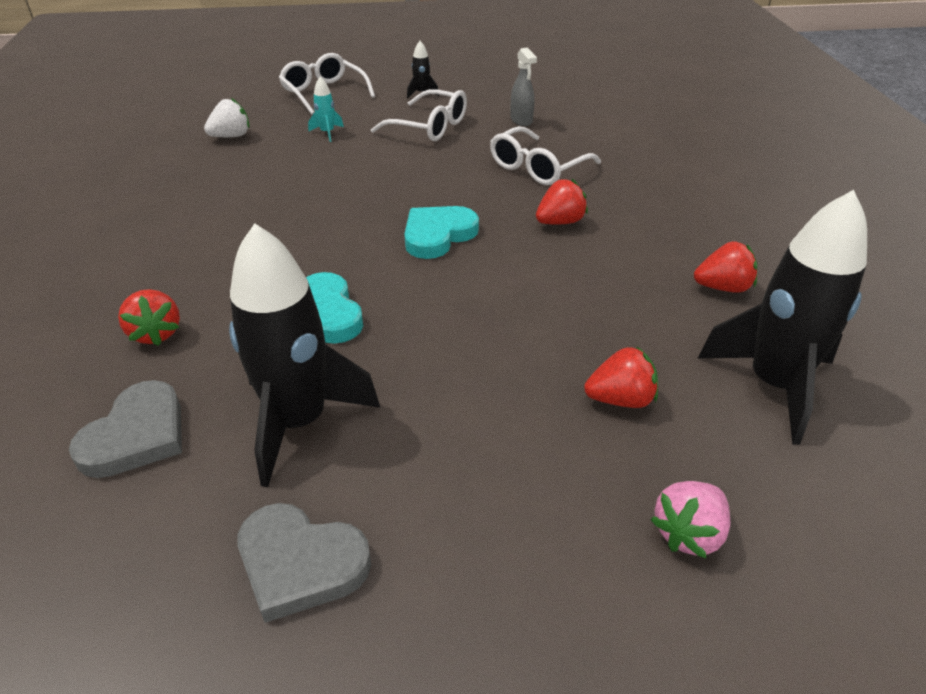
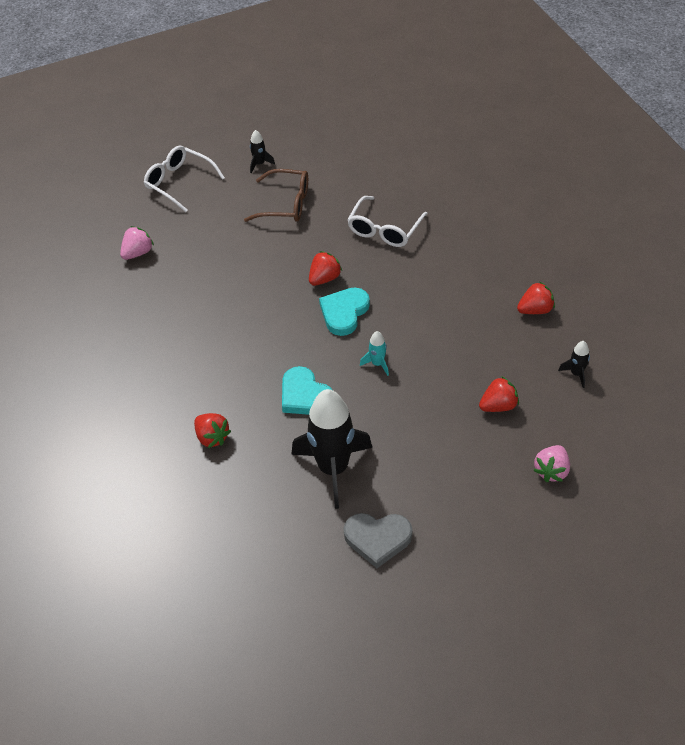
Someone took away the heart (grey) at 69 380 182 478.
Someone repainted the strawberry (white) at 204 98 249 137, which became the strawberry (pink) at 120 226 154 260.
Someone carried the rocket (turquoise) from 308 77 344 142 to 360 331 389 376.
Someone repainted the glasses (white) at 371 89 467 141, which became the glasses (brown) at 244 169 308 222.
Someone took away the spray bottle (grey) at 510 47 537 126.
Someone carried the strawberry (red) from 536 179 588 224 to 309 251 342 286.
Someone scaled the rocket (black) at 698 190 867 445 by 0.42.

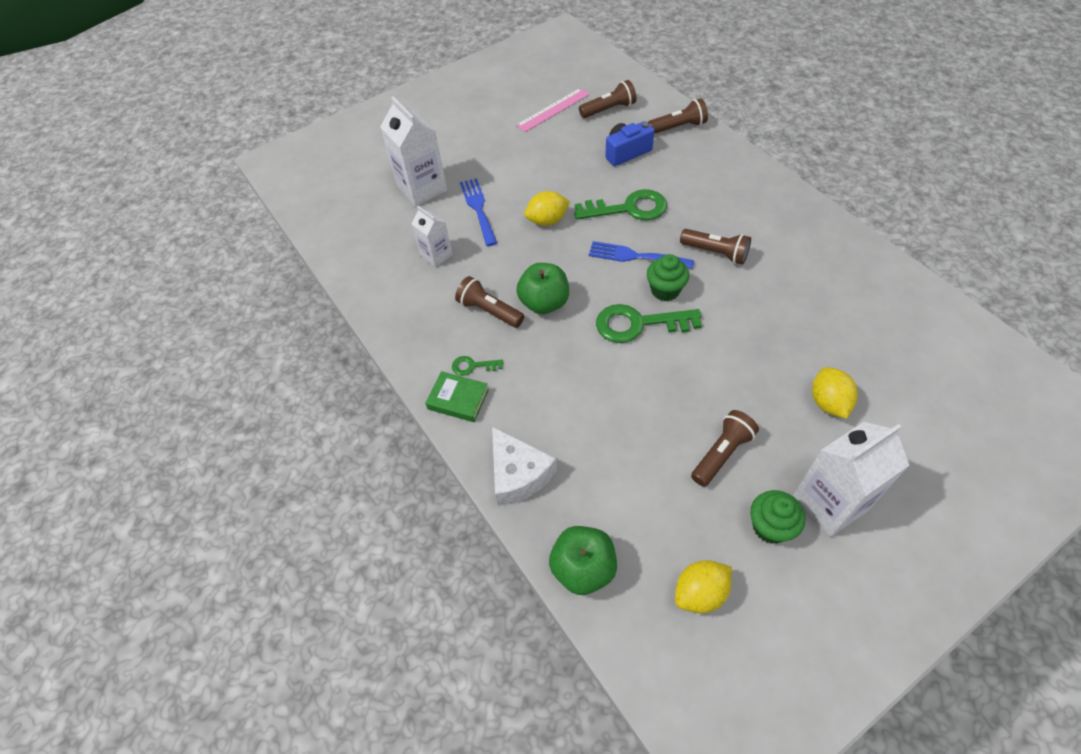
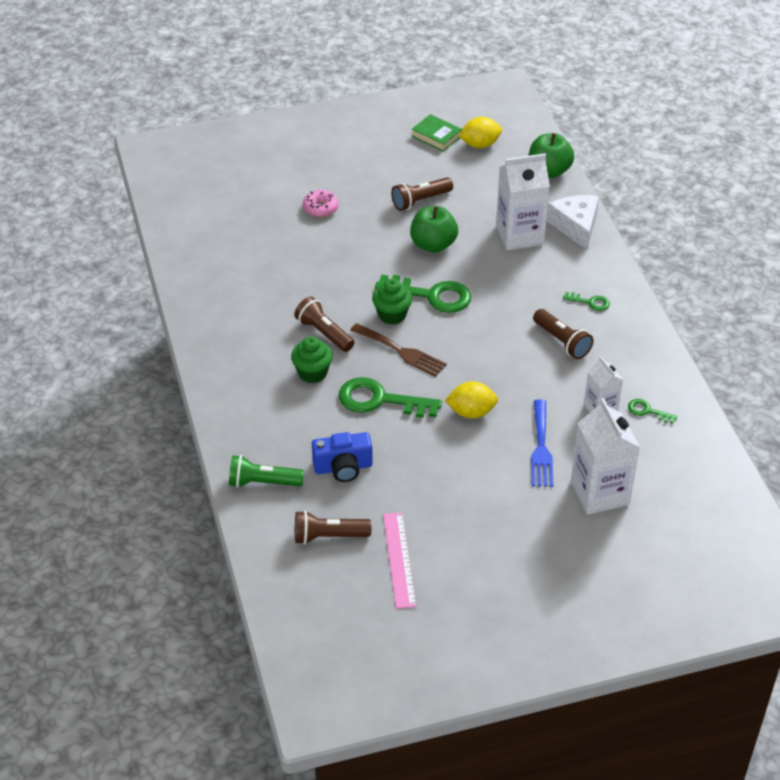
Someone carried the book (green) from 425 371 489 422 to 412 114 462 152.
Someone rotated the ruler (pink) at 516 88 590 132 by 75 degrees counterclockwise.
Someone carried the apple (green) from 516 263 569 314 to 410 206 458 253.
Someone repainted the fork (blue) at 589 241 694 269, which became the fork (brown) at 350 323 447 377.
Someone repainted the flashlight (brown) at 647 98 708 134, which became the flashlight (green) at 229 455 304 488.
Someone carried the cupcake (green) from 750 490 805 544 to 291 336 333 383.
Someone carried the carton (white) from 793 422 909 537 to 496 153 550 250.
Someone swapped the lemon (yellow) at 812 367 858 419 for the donut (pink) at 303 190 339 217.
Someone put down the key (green) at 628 399 677 423.

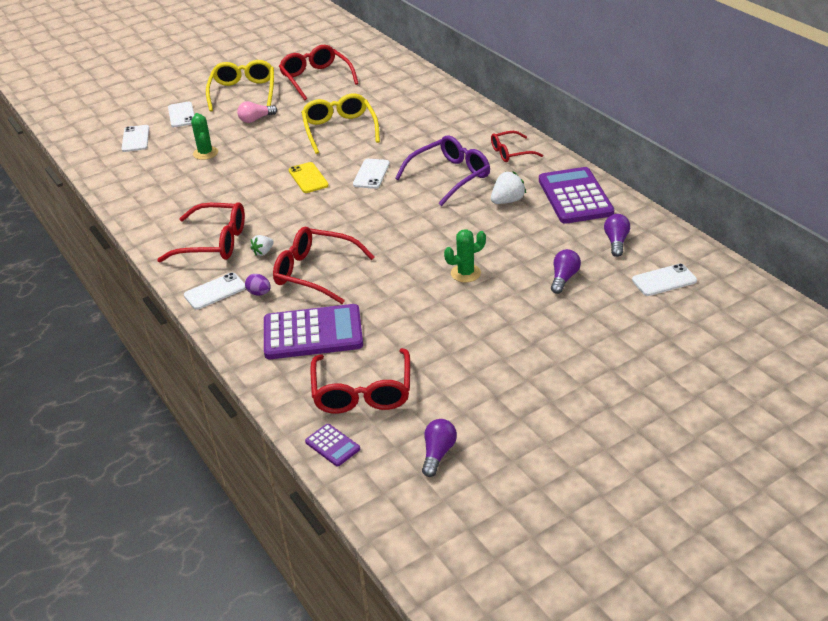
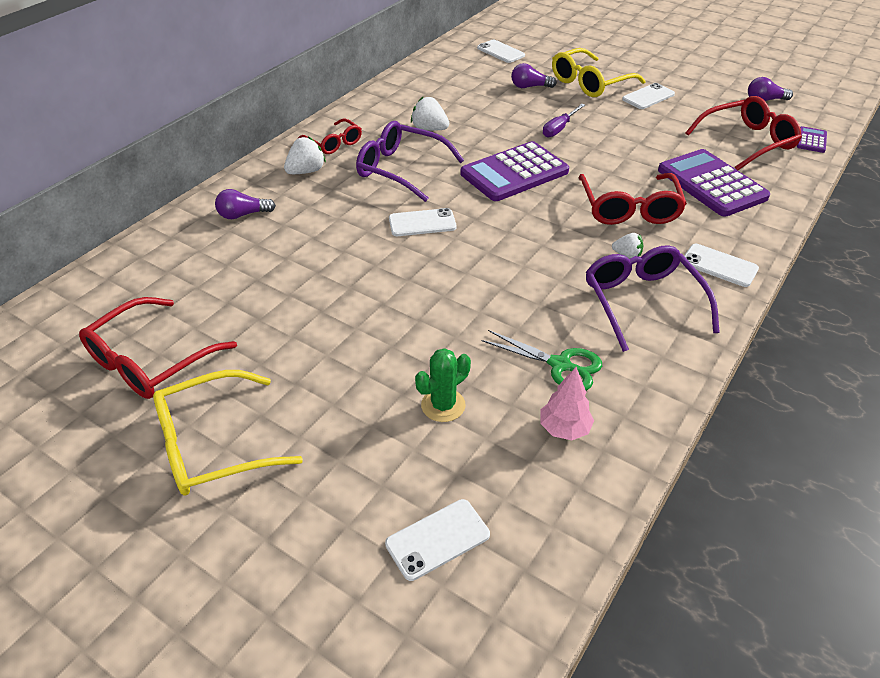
Someone repainted the glasses (red) at 157 202 245 262, which became the glasses (purple) at 586 245 720 352.
Someone carried the phone (white) from 168 102 194 127 to 622 83 675 109.
Someone took away the light bulb (pink) at 237 101 277 123.
Someone took away the egg (purple) at 245 274 271 296.
Someone took away the phone (yellow) at 289 162 329 193.
Someone carried the glasses (yellow) from 301 93 380 154 to 552 48 646 97.
Someone swapped the cactus (green) at 444 229 486 282 for the screwdriver (purple) at 543 104 585 137.
Someone carried the calculator (purple) from 539 167 614 224 to 461 141 569 201.
Someone carried the light bulb (purple) from 604 214 630 257 to 215 189 276 219.
Someone put down the strawberry (white) at 284 136 326 174.
Someone put down the scissors (green) at 481 330 602 391.
Someone put down the tree (pink) at 540 367 594 440.

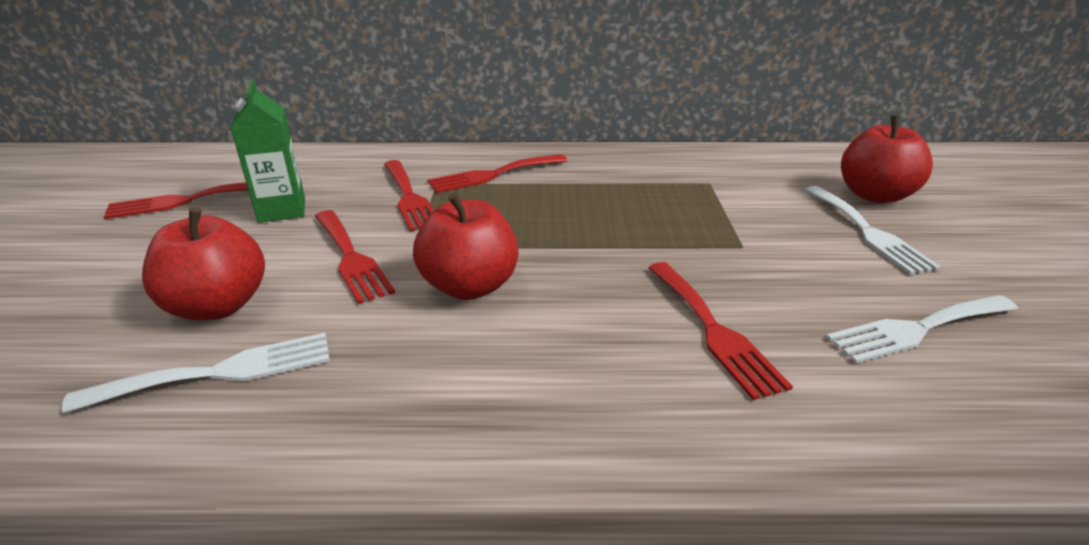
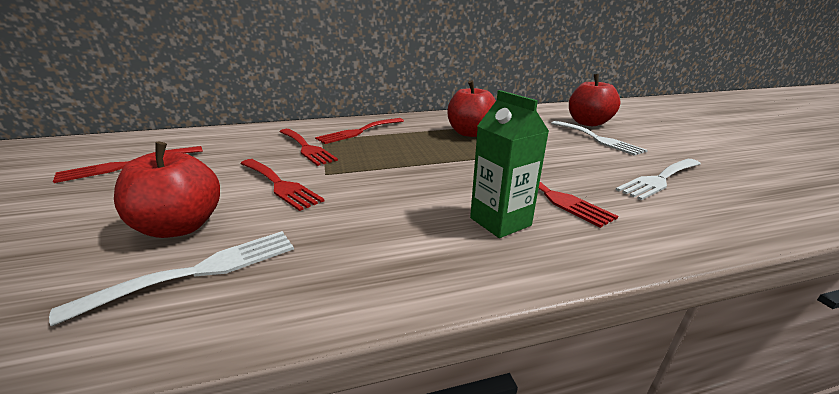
Someone carried the carton (green) from 231 80 305 223 to 470 90 549 238.
Someone carried the apple (red) from 413 193 518 300 to 448 80 496 137.

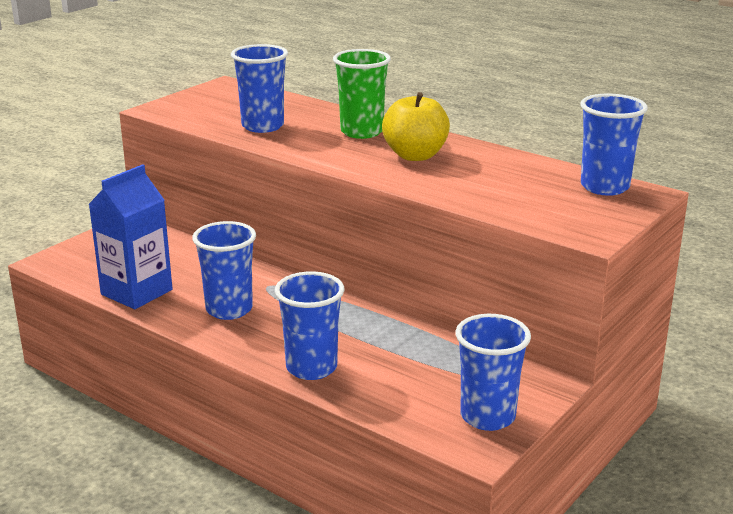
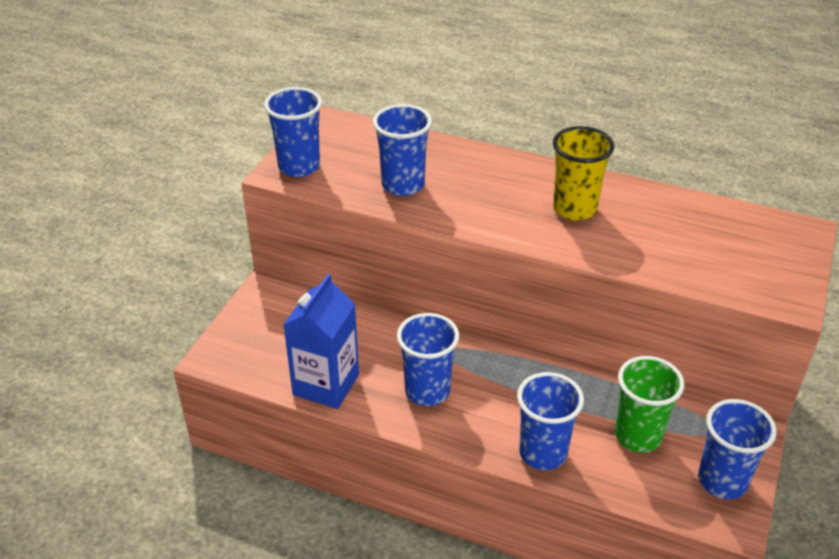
Someone carried the cup (green) from 333 49 391 139 to 615 356 684 453.
Someone swapped the apple (yellow) at 382 92 450 161 for the cup (yellow) at 553 126 614 221.
Someone carried the cup (blue) from 580 94 648 196 to 264 87 322 177.

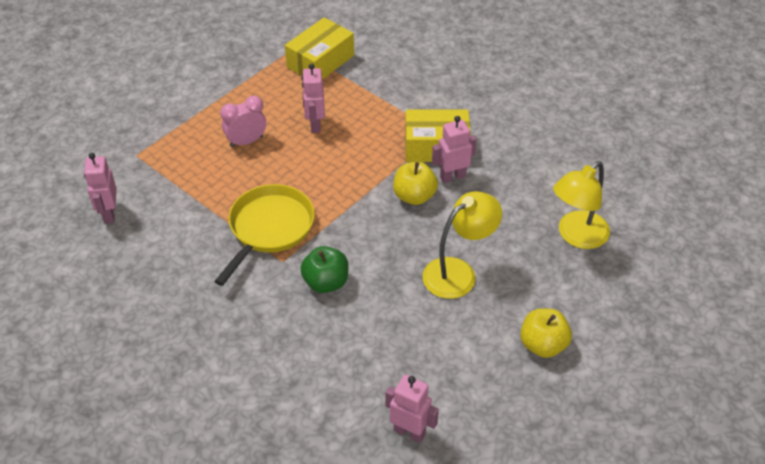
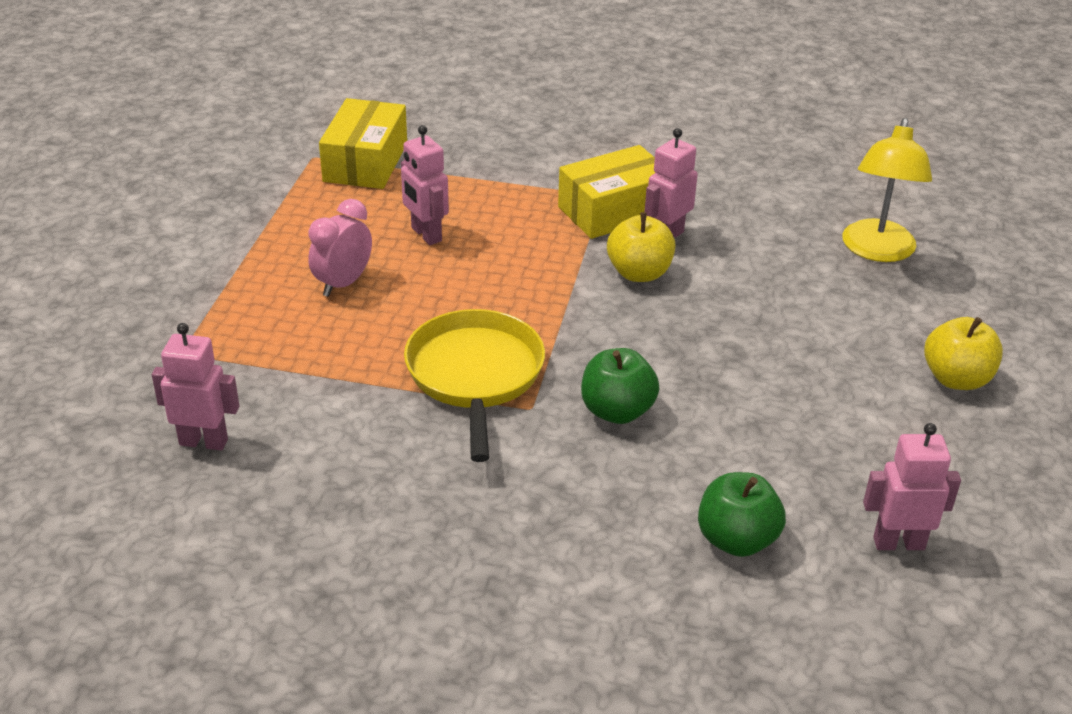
Someone rotated the robot (pink) at 84 153 117 223 by 135 degrees clockwise.
Someone took away the lamp (yellow) at 423 191 502 299.
Someone put down the apple (green) at 698 472 786 557.

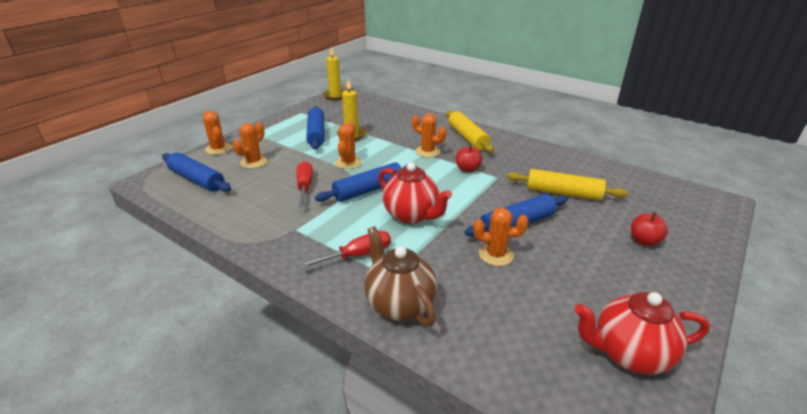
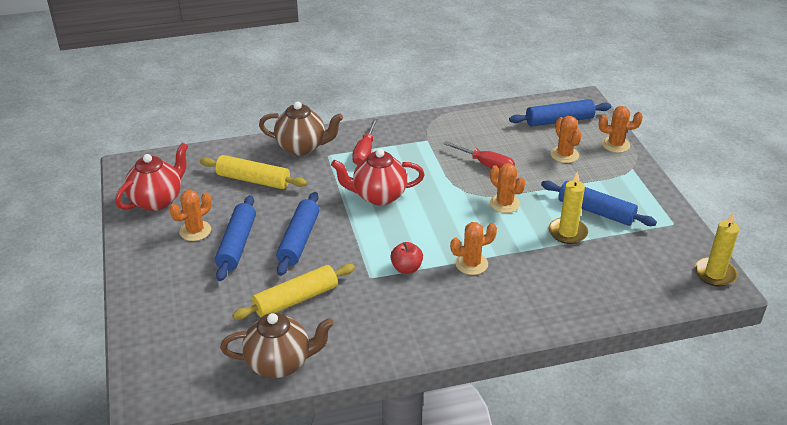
Someone carried the rolling pin (blue) from 315 162 417 202 to 215 195 256 281.
Someone carried the rolling pin (yellow) from 447 110 494 153 to 200 155 307 189.
Someone carried the cactus (orange) from 473 208 529 266 to 169 190 211 241.
Someone took away the apple (red) at 631 212 668 246.
Someone put down the teapot (brown) at 220 313 334 378.

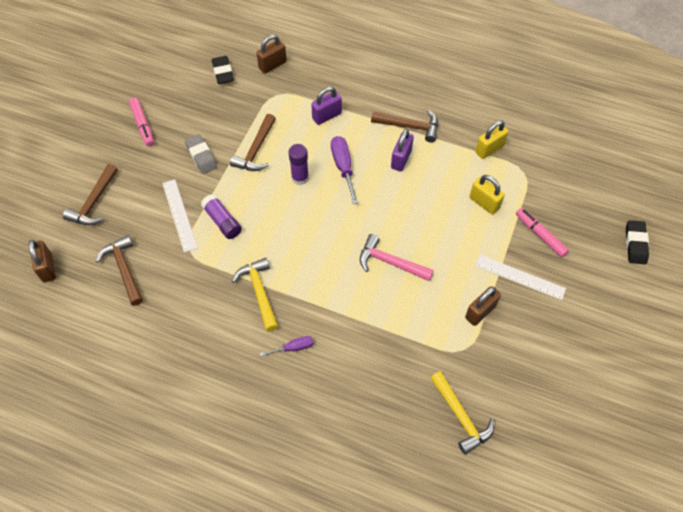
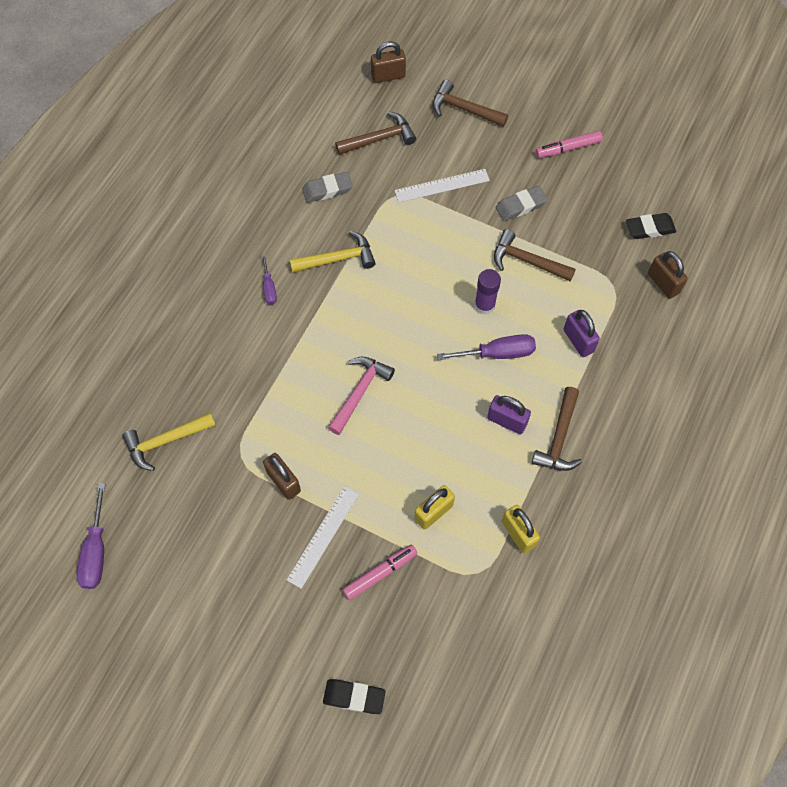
Someone took away the glue stick (purple) at 201 194 242 239.
Someone put down the screwdriver (purple) at 77 483 105 589.
Someone put down the eraser (grey) at 302 172 353 203.

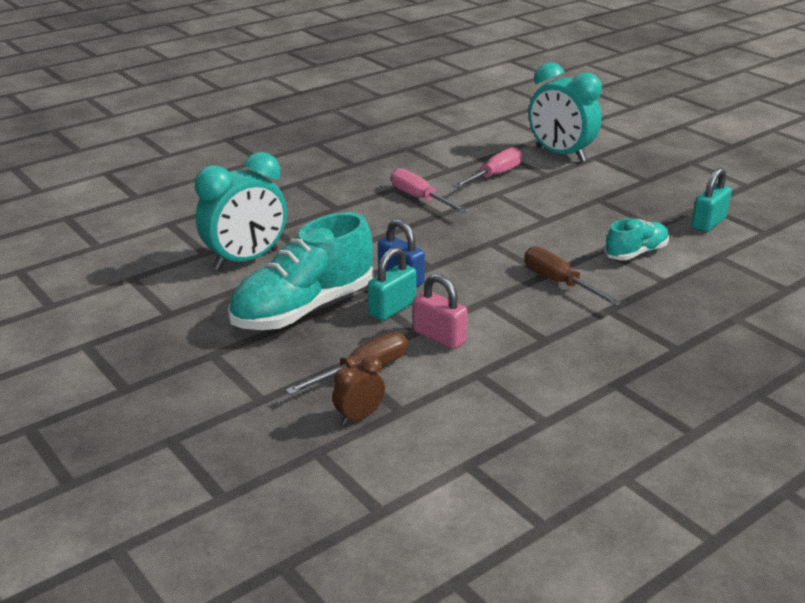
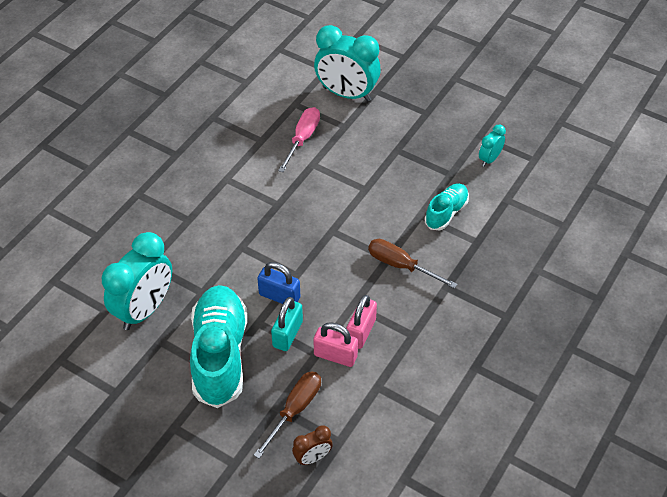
Someone rotated the shoe (turquoise) at 228 212 373 330 by 150 degrees clockwise.
Someone rotated the clock (brown) at 332 356 385 425 by 150 degrees counterclockwise.
Someone took away the screwdriver (pink) at 391 168 468 213.
Someone swapped the padlock (turquoise) at 692 168 732 232 for the clock (turquoise) at 479 125 506 167.
Someone put down the padlock (pink) at 347 295 377 349.

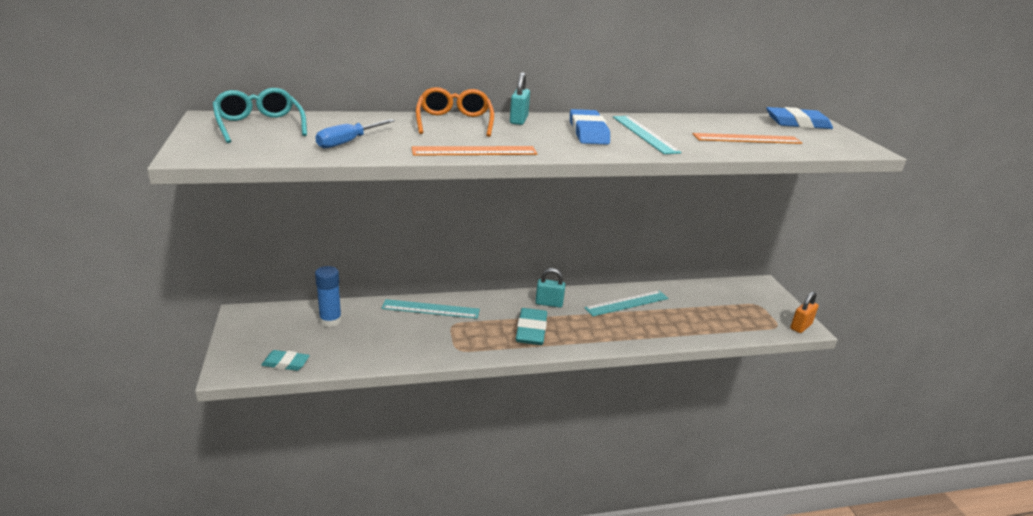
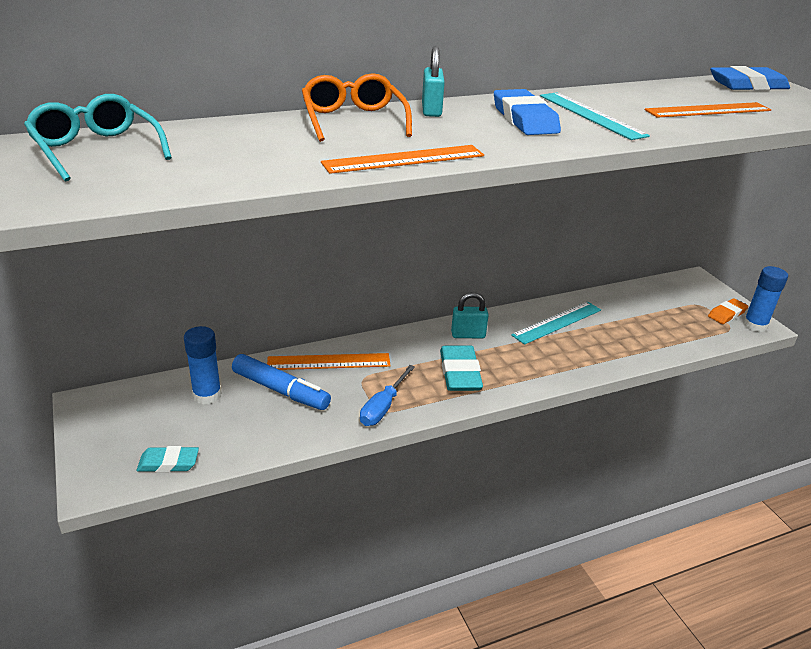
Someone carried the screwdriver (blue) from 315 119 395 148 to 360 365 415 426.
Someone repainted the ruler (turquoise) at 382 299 480 319, which became the ruler (orange) at 267 353 391 370.
Someone swapped the padlock (orange) at 790 291 819 333 for the glue stick (blue) at 743 266 788 332.
Someone put down the marker (blue) at 232 354 331 410.
Someone put down the eraser (orange) at 708 298 748 324.

